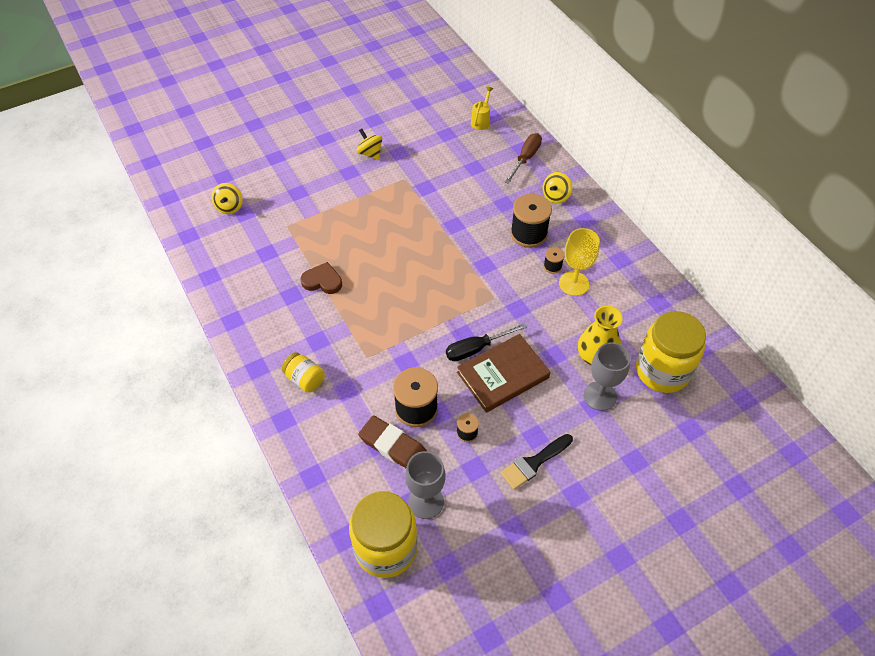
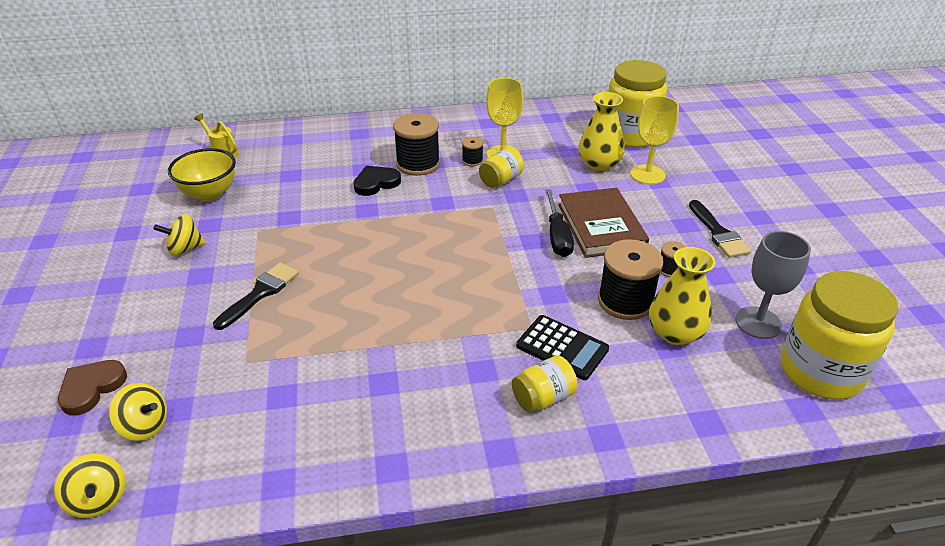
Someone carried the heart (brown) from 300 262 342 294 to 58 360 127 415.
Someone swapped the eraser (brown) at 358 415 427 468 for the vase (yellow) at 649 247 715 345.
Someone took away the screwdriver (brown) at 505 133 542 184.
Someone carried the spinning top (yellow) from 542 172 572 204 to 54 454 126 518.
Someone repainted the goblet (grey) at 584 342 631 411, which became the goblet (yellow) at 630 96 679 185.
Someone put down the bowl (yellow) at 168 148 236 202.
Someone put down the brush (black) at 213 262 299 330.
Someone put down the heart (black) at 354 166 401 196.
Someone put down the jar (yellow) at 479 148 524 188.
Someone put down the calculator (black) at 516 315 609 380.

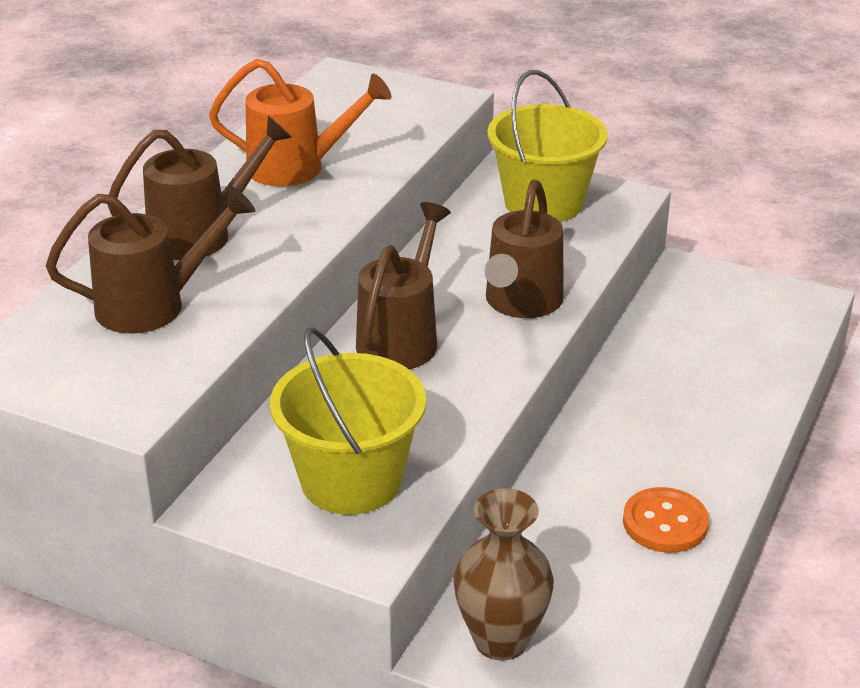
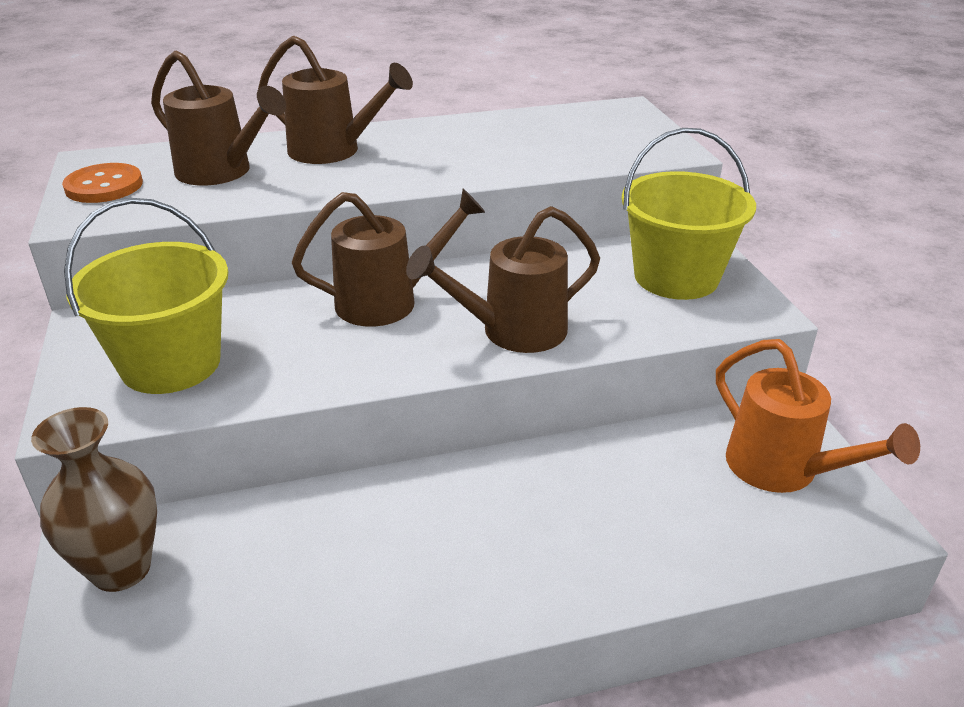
Someone carried the watering can (orange) from 209 59 391 187 to 716 339 920 493.
Someone carried the button (orange) from 623 487 709 553 to 62 163 143 203.

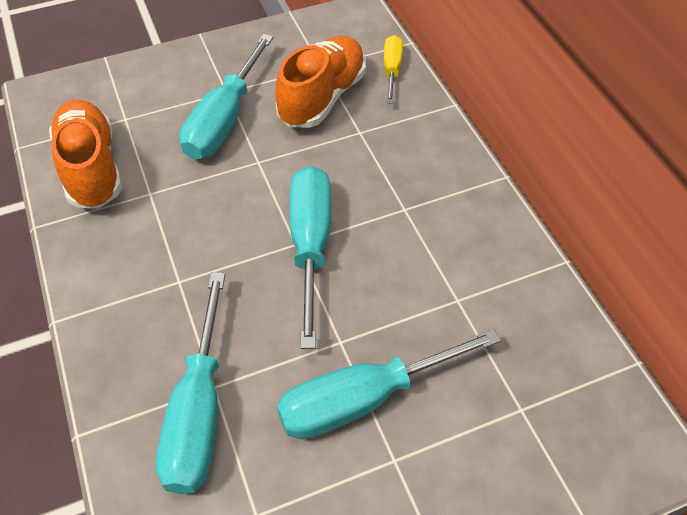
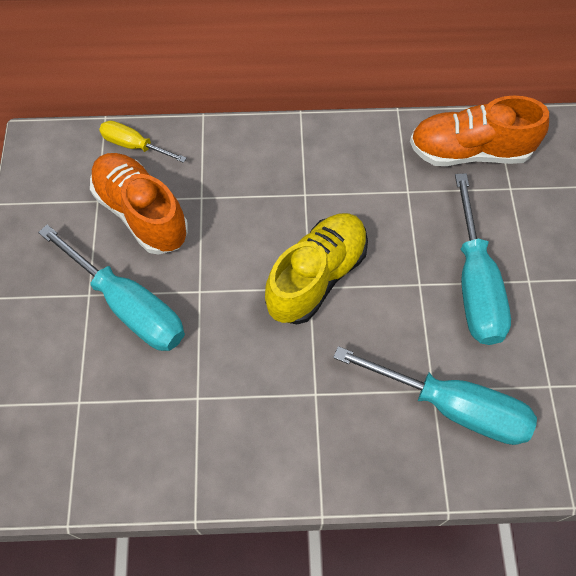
Someone carried the shoe (orange) from 49 99 122 209 to 410 96 549 166.
Someone swapped the screwdriver (turquoise) at 289 166 331 349 for the shoe (yellow) at 265 213 368 324.

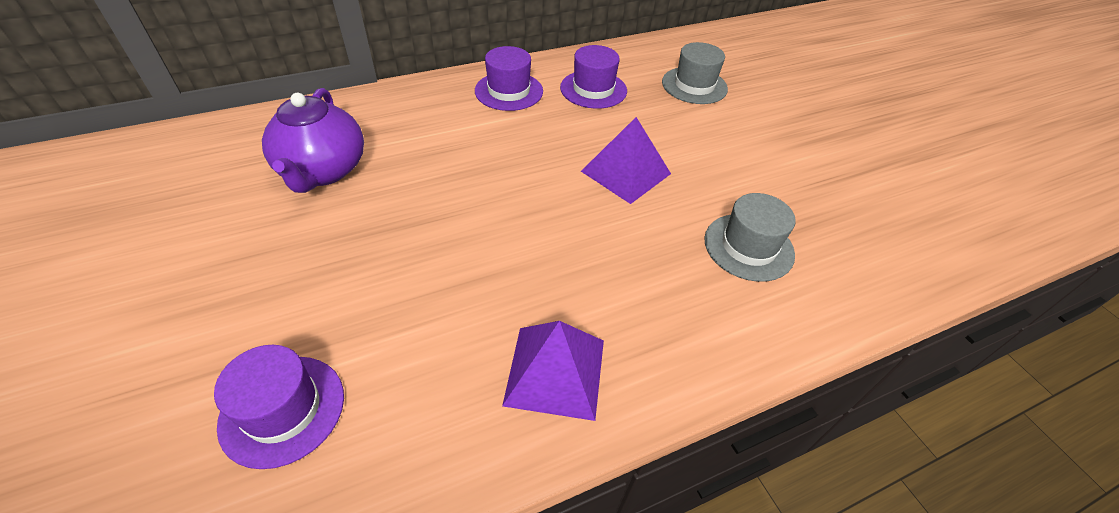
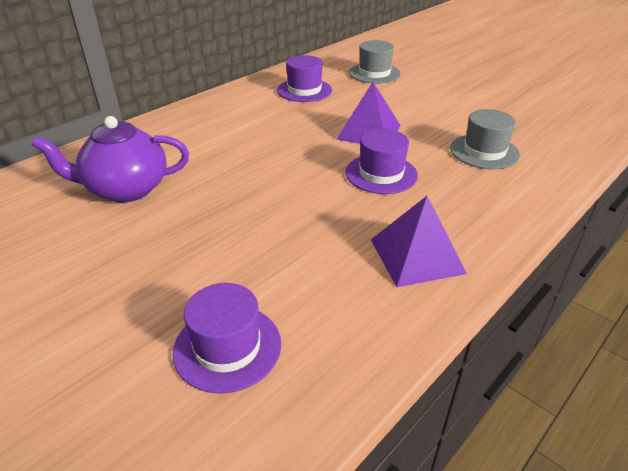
Someone rotated the teapot (purple) at 262 88 364 193 by 105 degrees clockwise.
Someone carried the hat (purple) from 475 46 543 111 to 345 129 418 194.

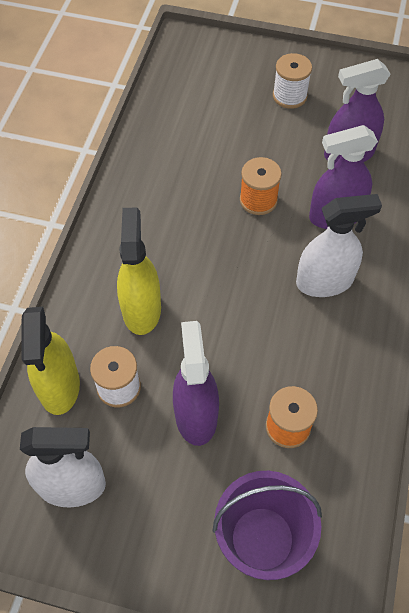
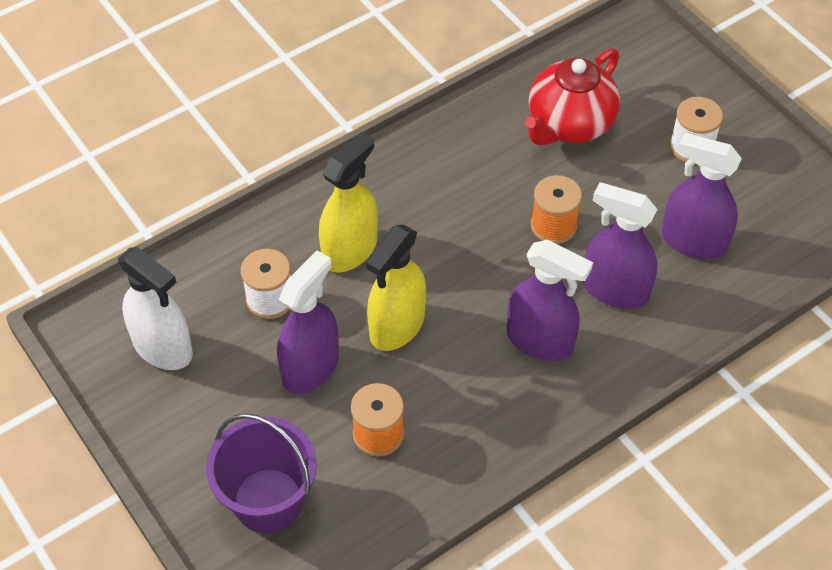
Someone carried the spray bottle (yellow) from 21 307 80 415 to 366 225 426 351.
Someone repainted the spray bottle (white) at 296 194 382 297, which became the spray bottle (purple) at 507 240 593 361.
Someone put down the teapot (red) at 525 48 620 145.

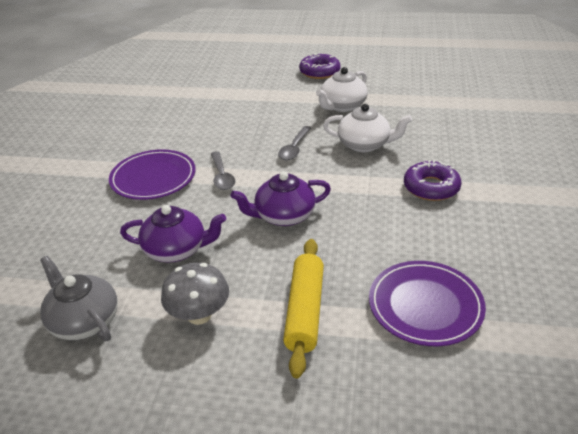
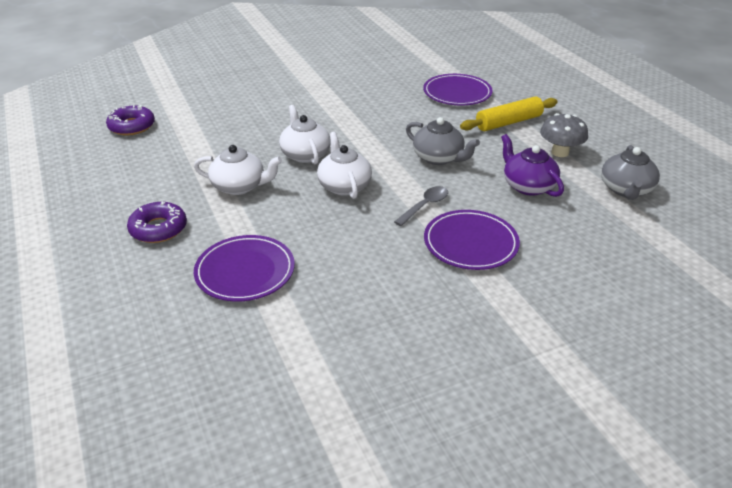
Someone repainted the teapot (purple) at 231 171 331 226, which became the teapot (grey) at 406 117 480 165.
Someone swapped the spoon (grey) at 278 126 311 160 for the teapot (white) at 317 132 372 199.
Someone carried the donut (purple) from 404 160 462 201 to 106 105 155 136.
Someone put down the plate (purple) at 194 235 295 302.

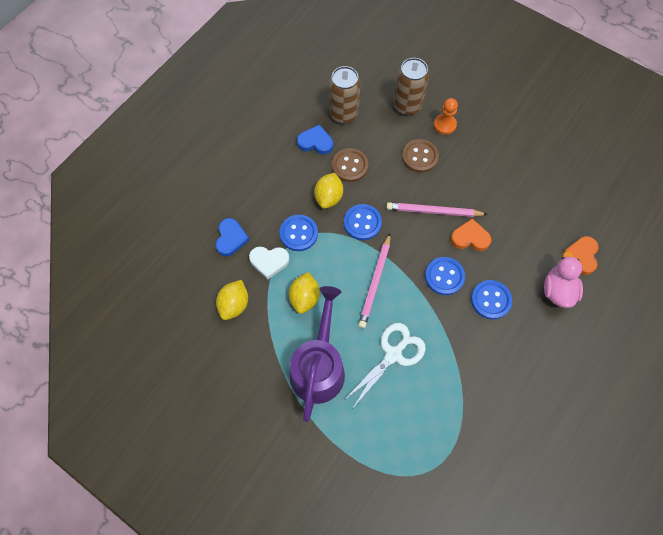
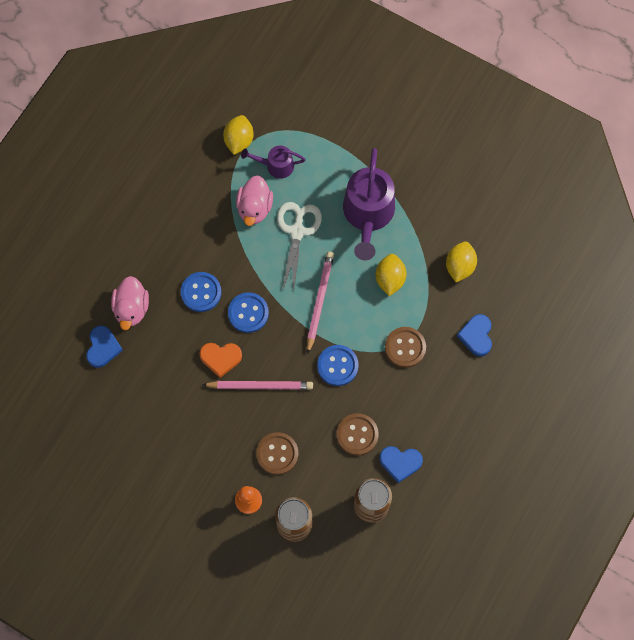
Someone took away the heart (white) at 249 247 289 279.
Someone repainted the button (blue) at 280 215 318 251, which became the button (brown) at 385 327 426 368.
Someone carried the lemon (yellow) from 314 173 343 209 to 223 115 254 155.
Someone rotated the scissors (white) at 343 323 426 408 by 150 degrees clockwise.
Someone repainted the heart (orange) at 563 236 599 275, which became the heart (blue) at 86 326 123 368.
Someone put down the duck (pink) at 236 175 273 226.
Someone put down the watering can (purple) at 241 145 306 179.

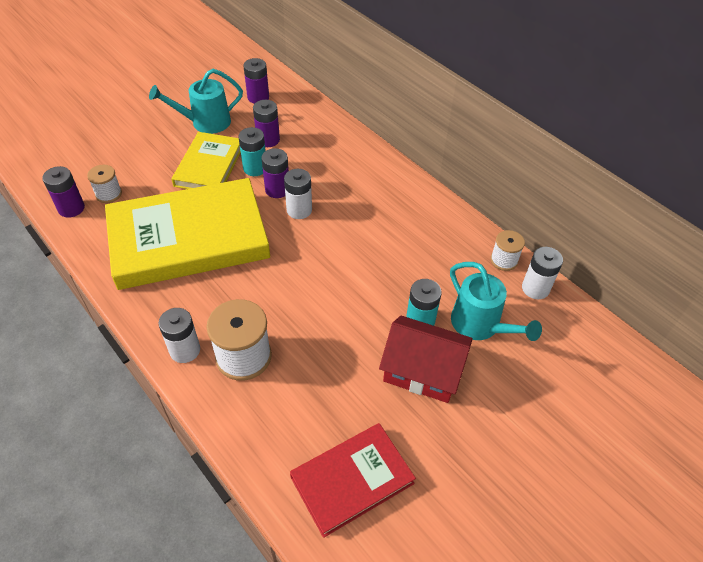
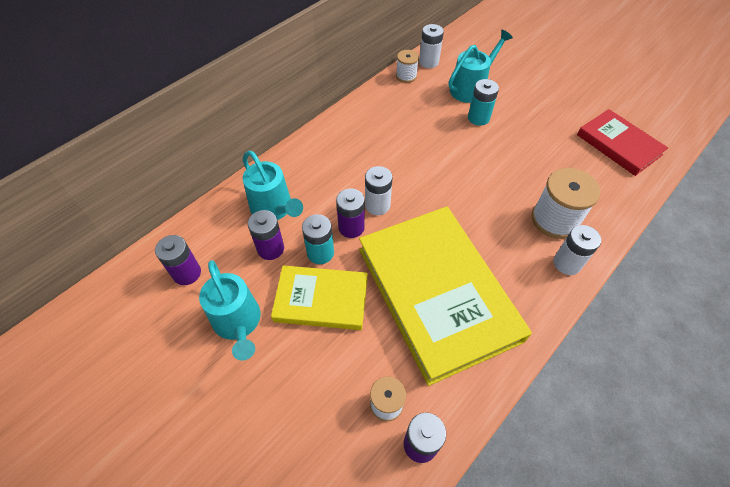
Someone took away the house (red) at 379 315 473 403.
Someone put down the watering can (turquoise) at 243 151 303 220.

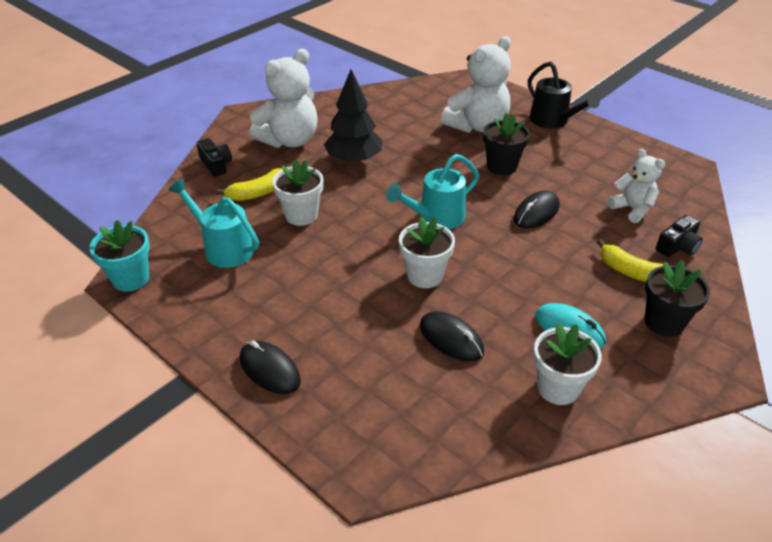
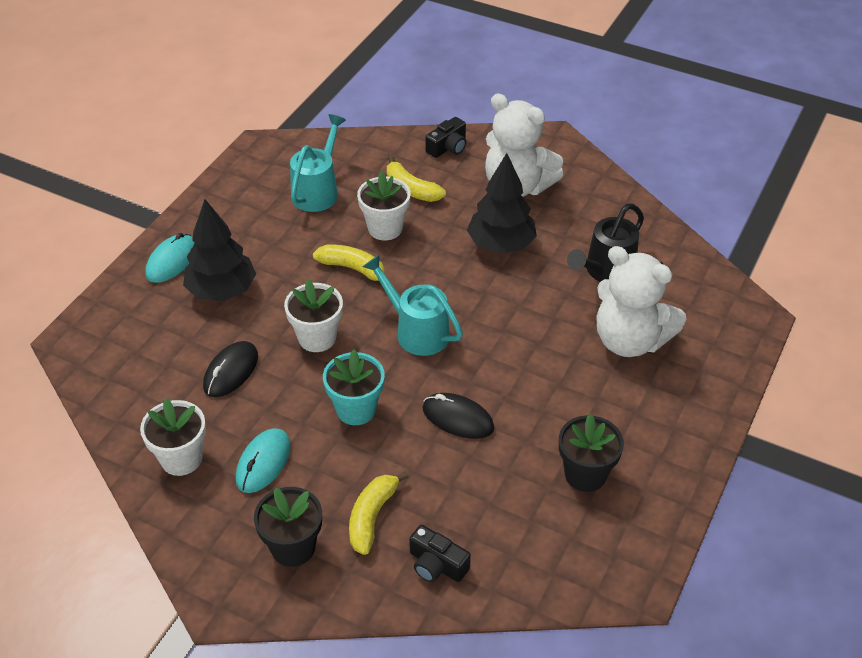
Someone carried the flower pot (turquoise) from 89 220 150 292 to 323 349 385 425.
Someone repainted the mouse (black) at 240 340 301 394, which became the mouse (turquoise) at 145 233 195 283.
Someone carried the flower pot (black) from 483 113 530 175 to 559 414 624 492.
Someone carried the watering can (black) from 528 62 600 129 to 567 203 644 282.
Someone took away the teddy bear (white) at 607 149 665 223.
Someone put down the tree (black) at 183 199 256 301.
Someone put down the banana (yellow) at 313 245 385 284.

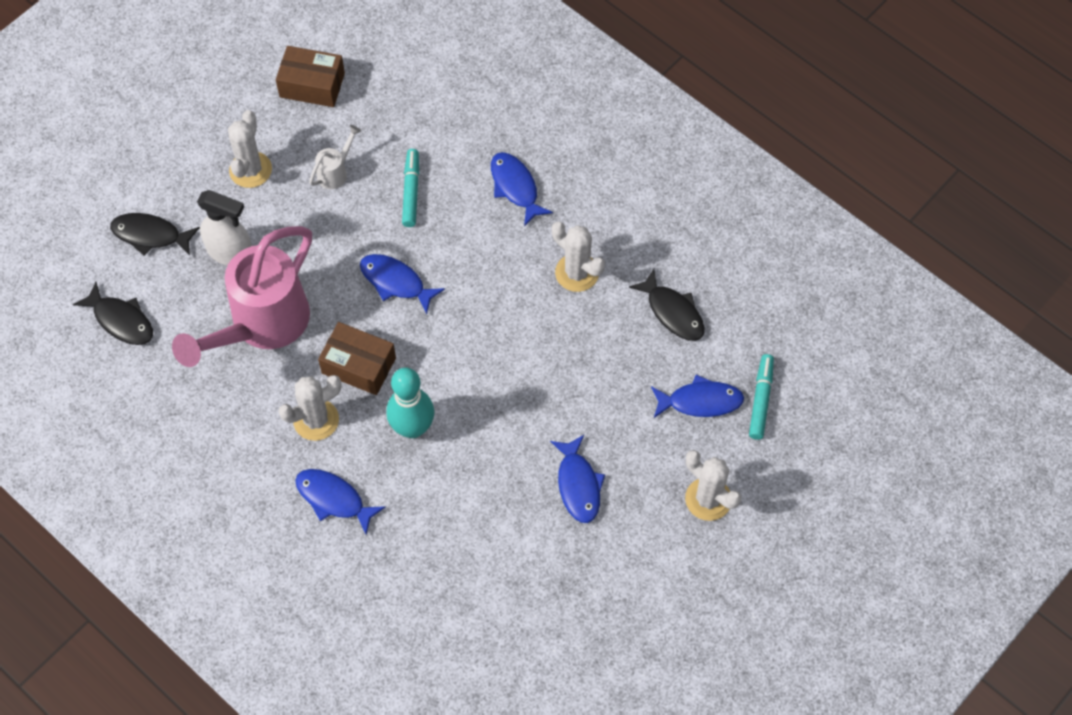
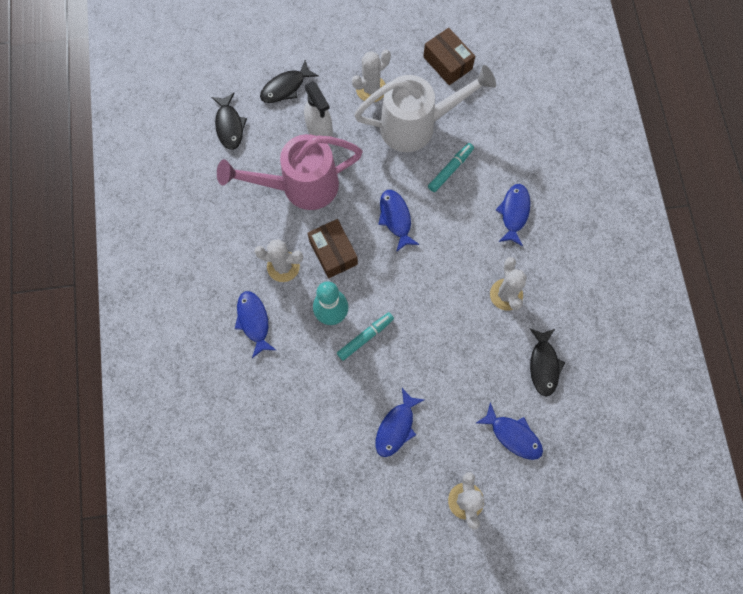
Someone rotated the fish (black) at 110 213 200 256 by 90 degrees counterclockwise.
Someone scaled the watering can (white) at 309 125 361 189 by 2.48.
Someone carried the marker (turquoise) from 749 354 774 440 to 337 312 394 361.

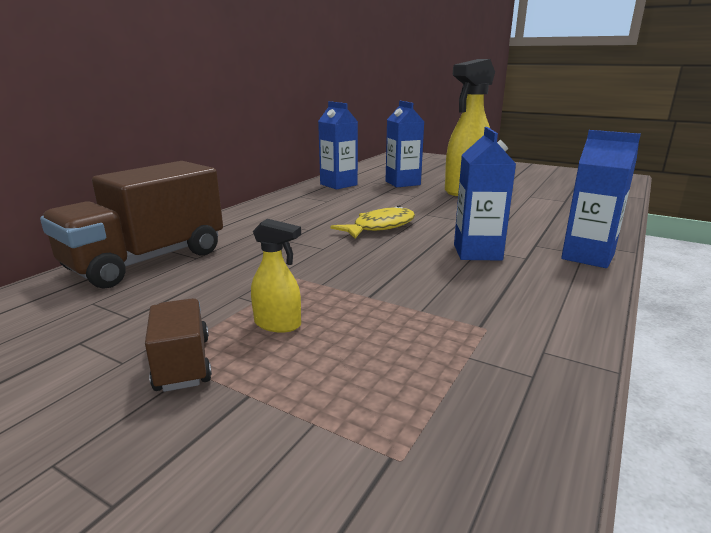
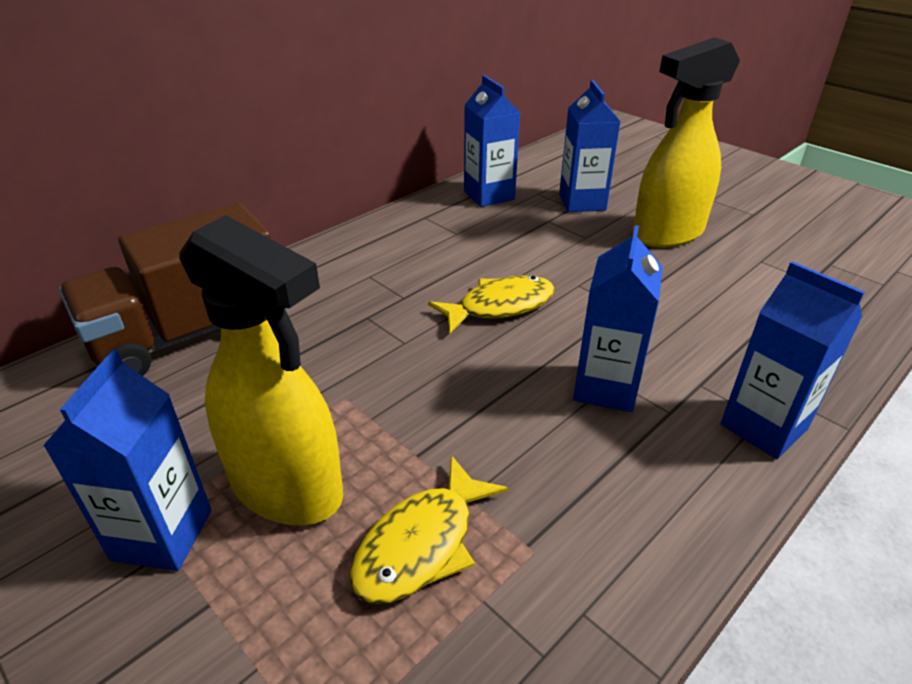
Someone swapped the truck (brown) at 145 298 212 392 for the carton (blue) at 43 350 211 571.
Someone scaled the spray bottle (yellow) at 251 219 301 333 by 2.22.
Someone put down the fish (yellow) at 350 455 508 604.

